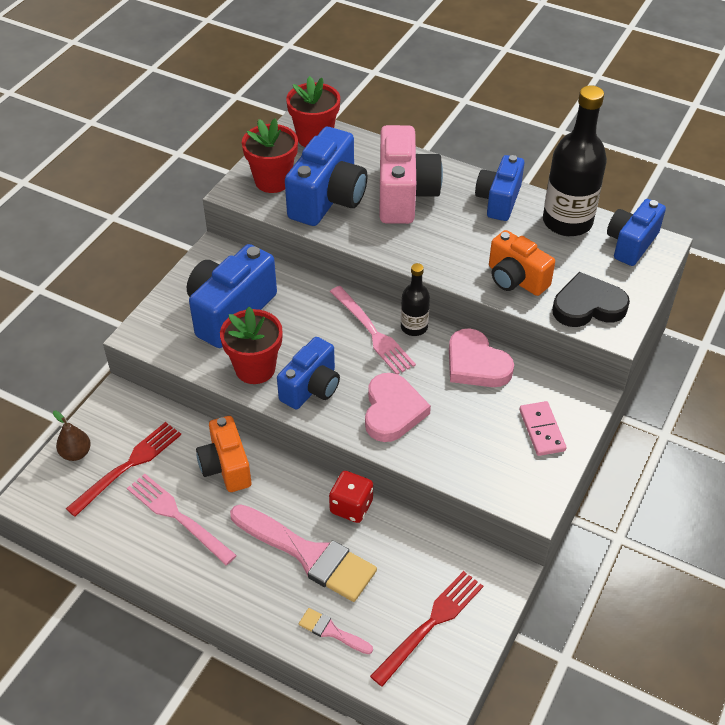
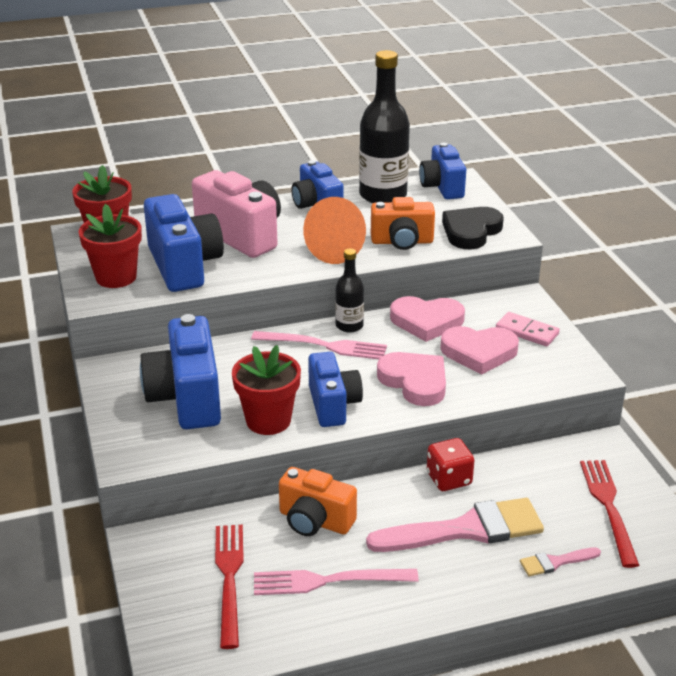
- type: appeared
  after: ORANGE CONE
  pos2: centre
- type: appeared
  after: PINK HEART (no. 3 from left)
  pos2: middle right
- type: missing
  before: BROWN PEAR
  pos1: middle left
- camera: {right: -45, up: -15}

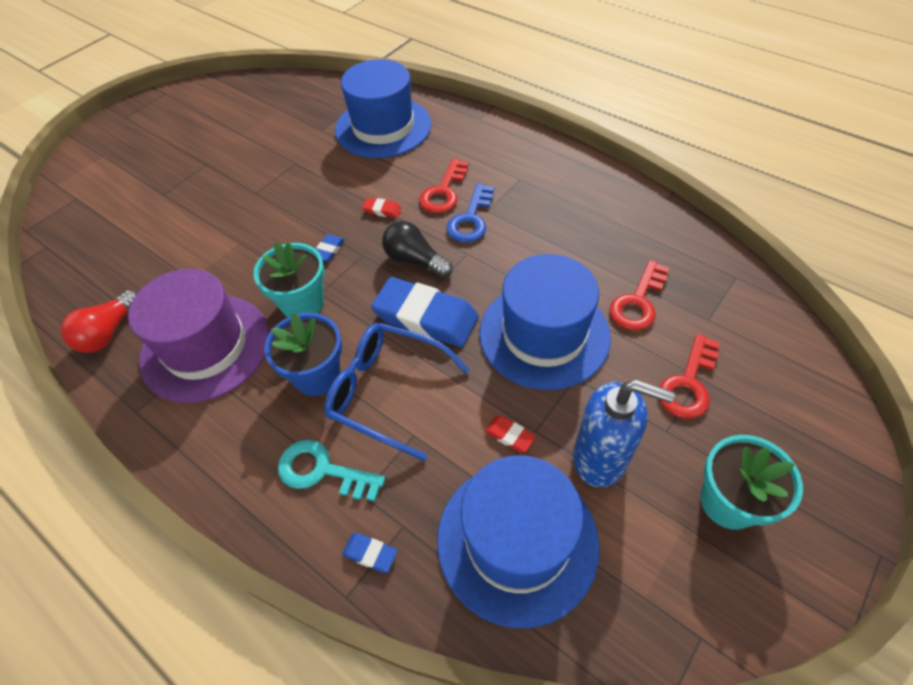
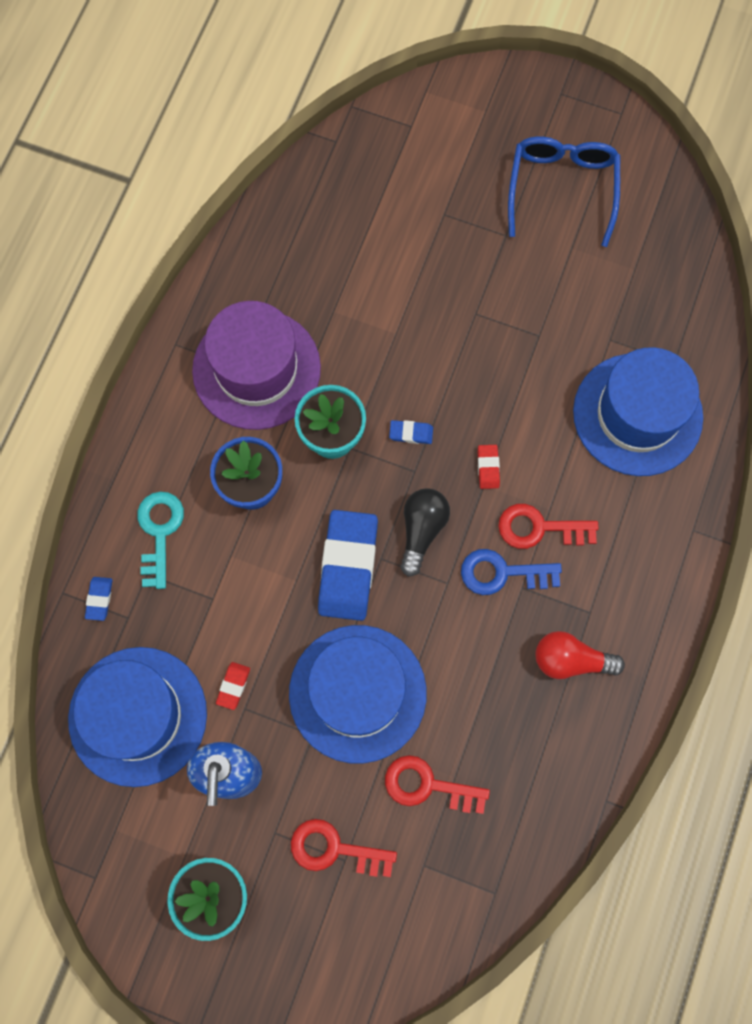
- type: relocated
  before: BLUE GLASSES
  pos1: centre
  pos2: top right
- type: relocated
  before: RED LIGHT BULB
  pos1: middle left
  pos2: middle right
- camera: {right: 70, up: 20}

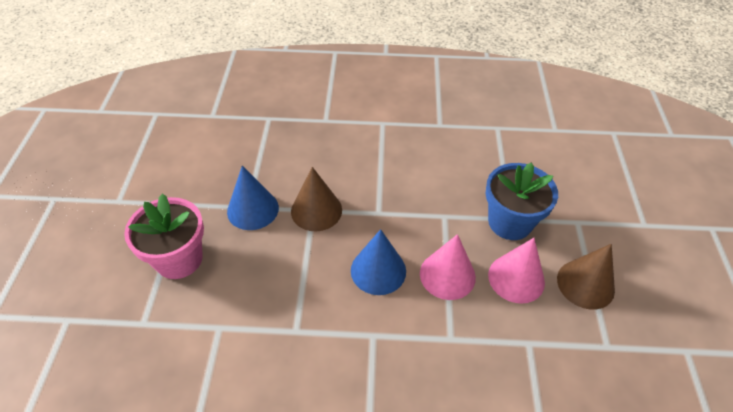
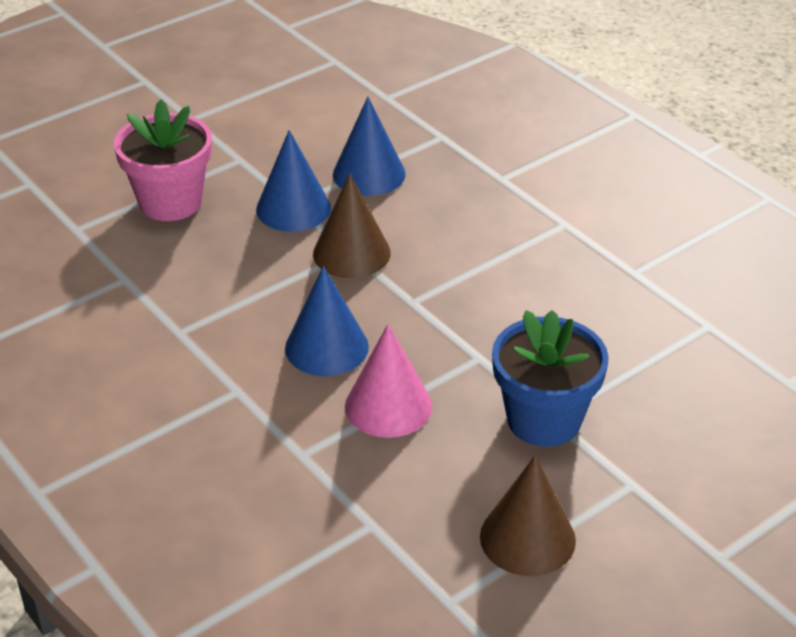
- type: appeared
  after: BLUE CONE (no. 3 from left)
  pos2: top centre
- type: missing
  before: PINK CONE (no. 2 from left)
  pos1: middle right
- camera: {right: 50, up: -10}

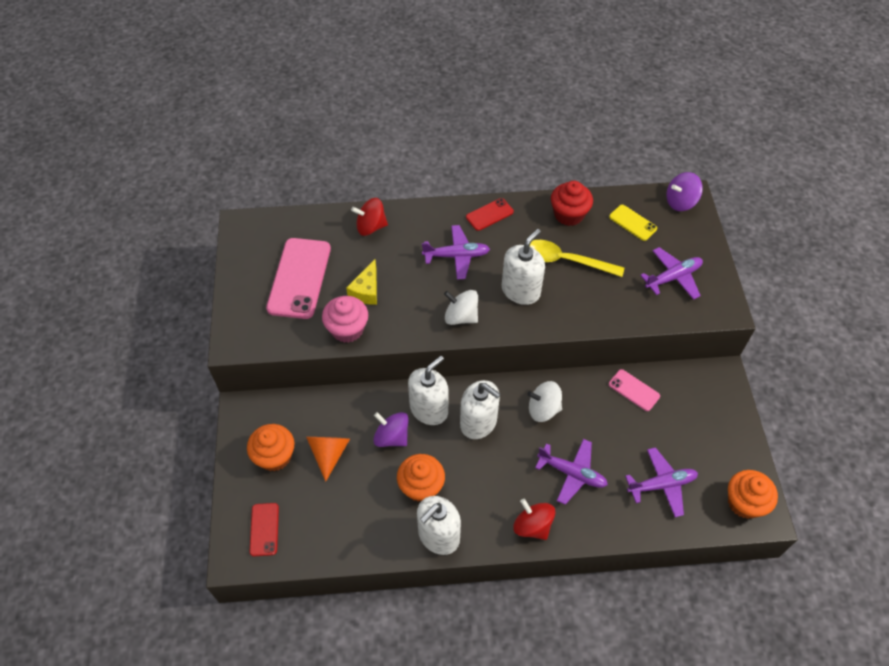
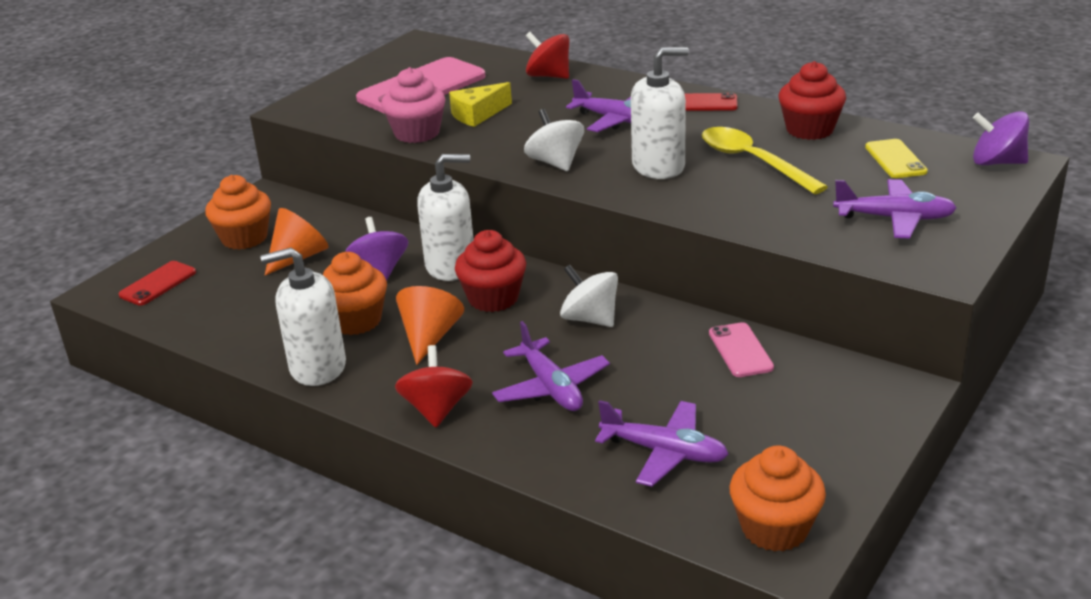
- type: appeared
  after: ORANGE CONE (no. 2 from left)
  pos2: centre
- type: exchanged
  before: WHITE SOAP DISPENSER (no. 3 from left)
  after: RED CUPCAKE (no. 1 from left)
  pos1: centre
  pos2: centre
- camera: {right: 40, up: -25}

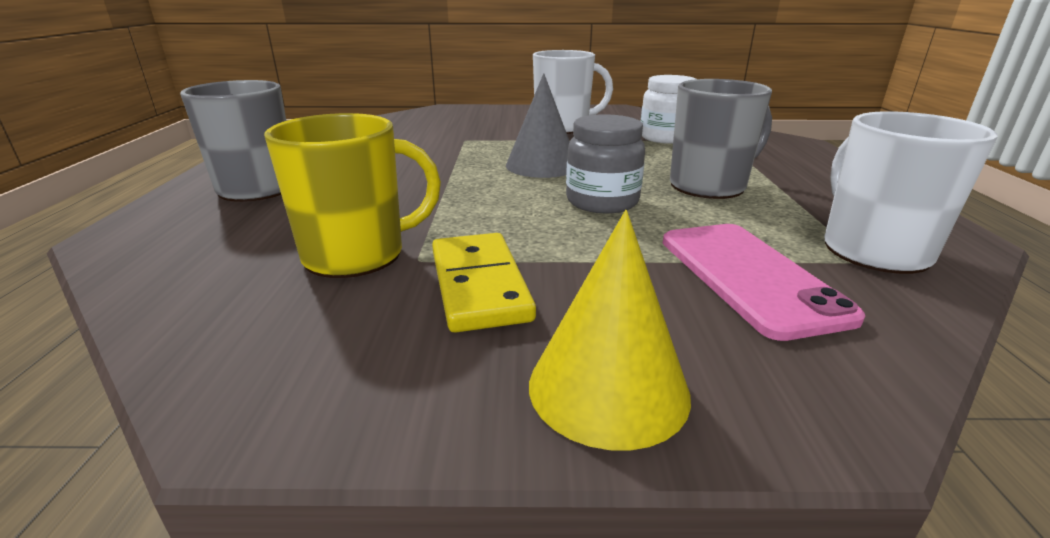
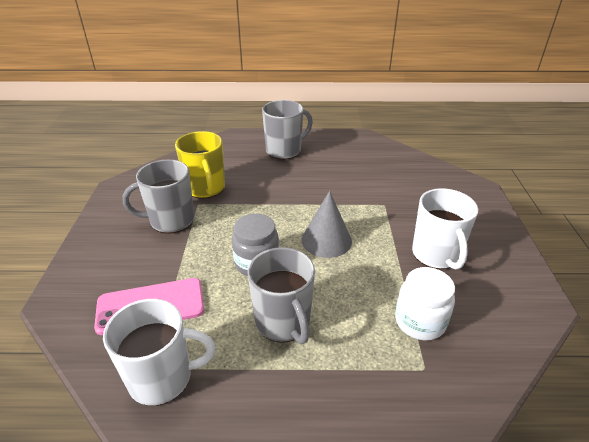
- type: exchanged
  before: YELLOW DOMINO
  after: GREY MUG (no. 1 from left)
  pos1: centre
  pos2: middle left
- type: missing
  before: YELLOW CONE
  pos1: centre
- camera: {right: 90, up: 10}

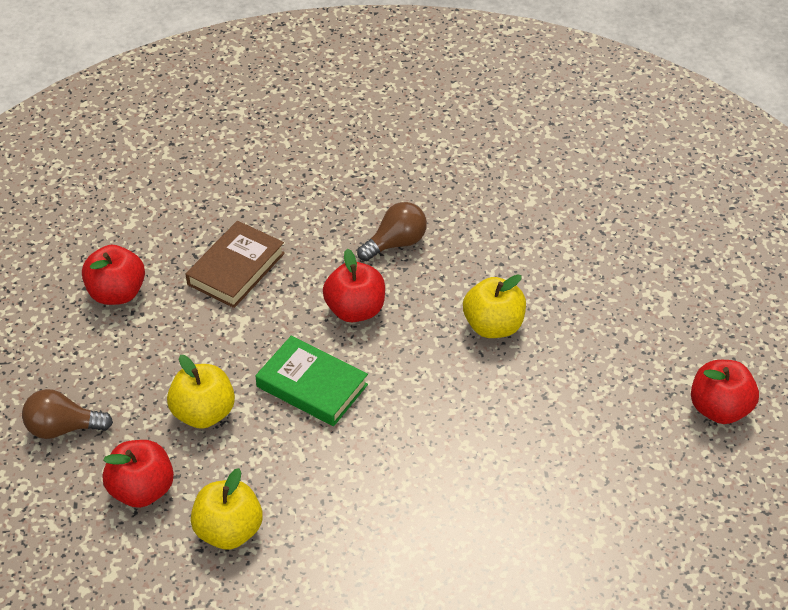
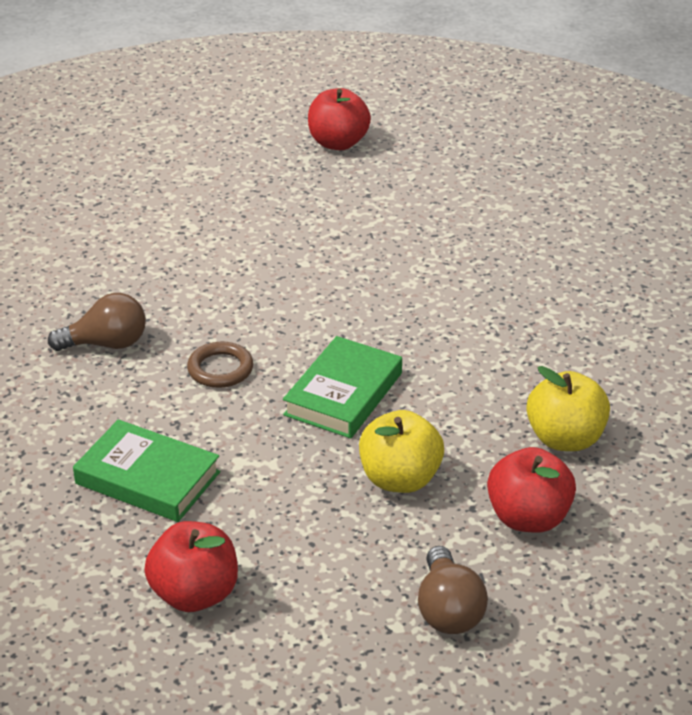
- type: spun
  before: BROWN LIGHT BULB (no. 2 from left in the first image)
  pos1: centre
  pos2: middle left
  turn: 120
- type: colour
  before: BROWN BOOK
  after: GREEN BOOK (no. 1 from left)
  pos1: middle left
  pos2: middle left
- type: exchanged
  before: RED APPLE (no. 3 from left)
  after: BROWN RING
  pos1: centre
  pos2: middle left
- type: missing
  before: YELLOW APPLE (no. 3 from left)
  pos1: centre
- camera: {right: -95, up: -10}

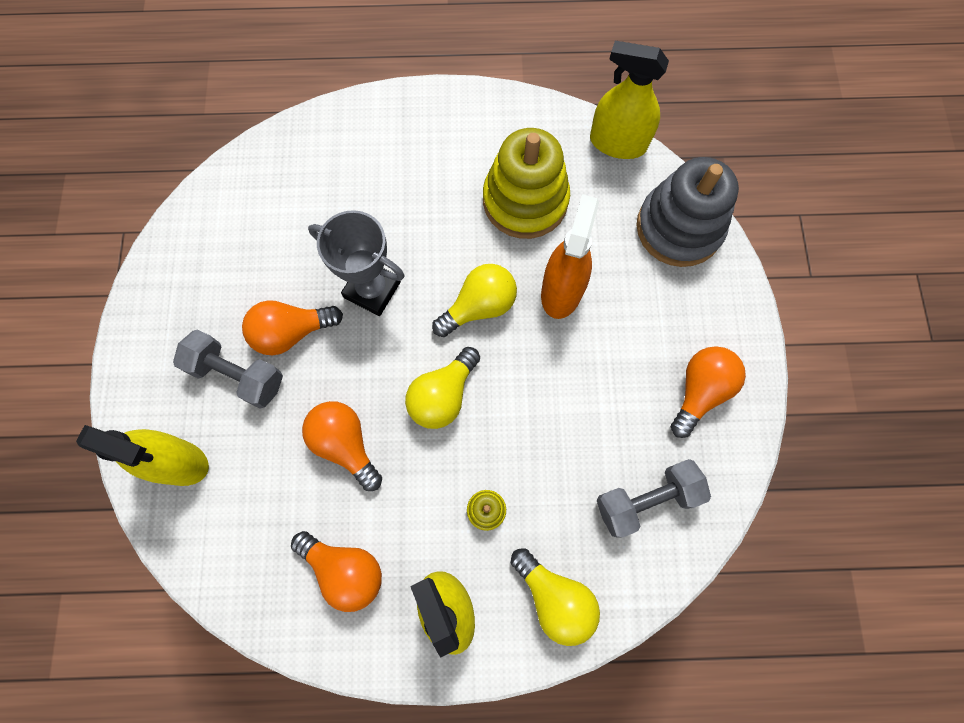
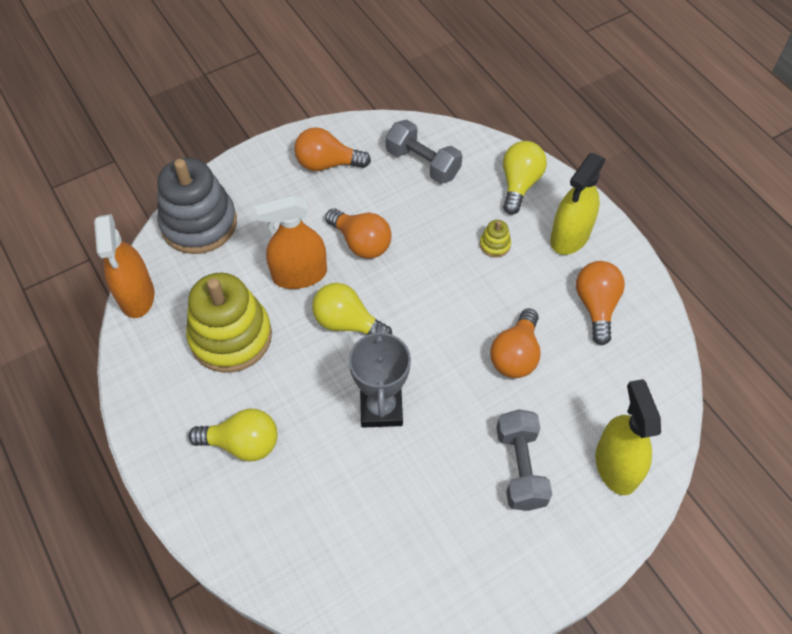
- type: colour
  before: YELLOW SPRAY BOTTLE (no. 3 from left)
  after: ORANGE SPRAY BOTTLE (no. 1 from left)
  pos1: top centre
  pos2: middle left
- type: relocated
  before: YELLOW LIGHT BULB (no. 1 from left)
  pos1: centre
  pos2: bottom left
- type: relocated
  before: ORANGE LIGHT BULB (no. 1 from left in the first image)
  after: ORANGE LIGHT BULB (no. 2 from left)
  pos1: middle left
  pos2: centre
- camera: {right: -120, up: -15}

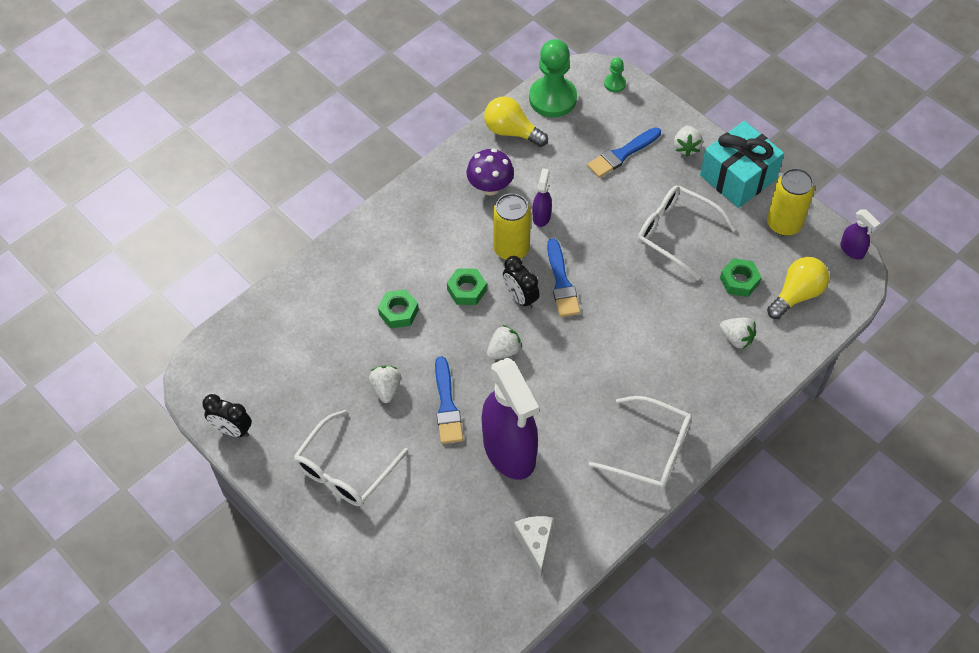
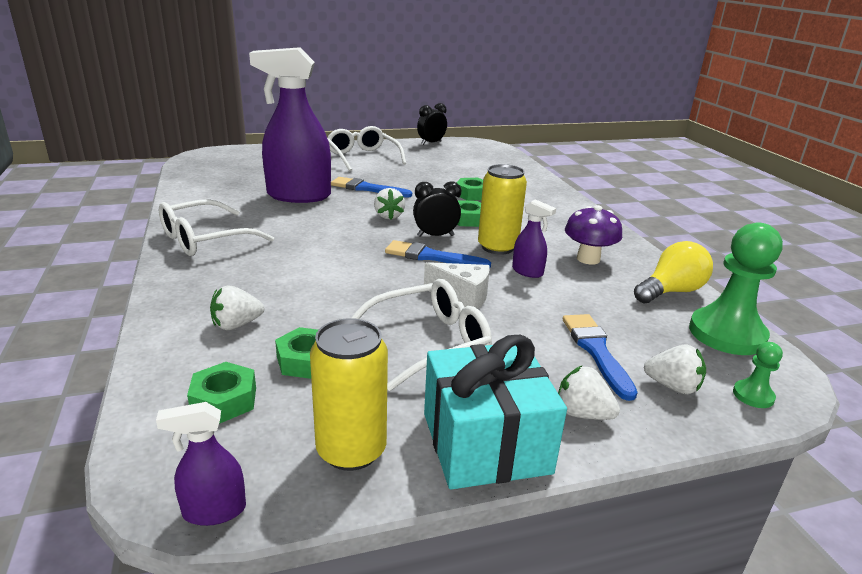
- type: exchanged
  before: YELLOW LIGHT BULB (no. 2 from left)
  after: GREEN NUT (no. 1 from left)
  pos1: middle right
  pos2: bottom left
- type: relocated
  before: WHITE CHEESE
  pos1: bottom centre
  pos2: centre
- type: relocated
  before: WHITE STRAWBERRY (no. 1 from left in the first image)
  after: WHITE STRAWBERRY (no. 4 from left)
  pos1: centre
  pos2: middle right
- camera: {right: 115, up: -30}

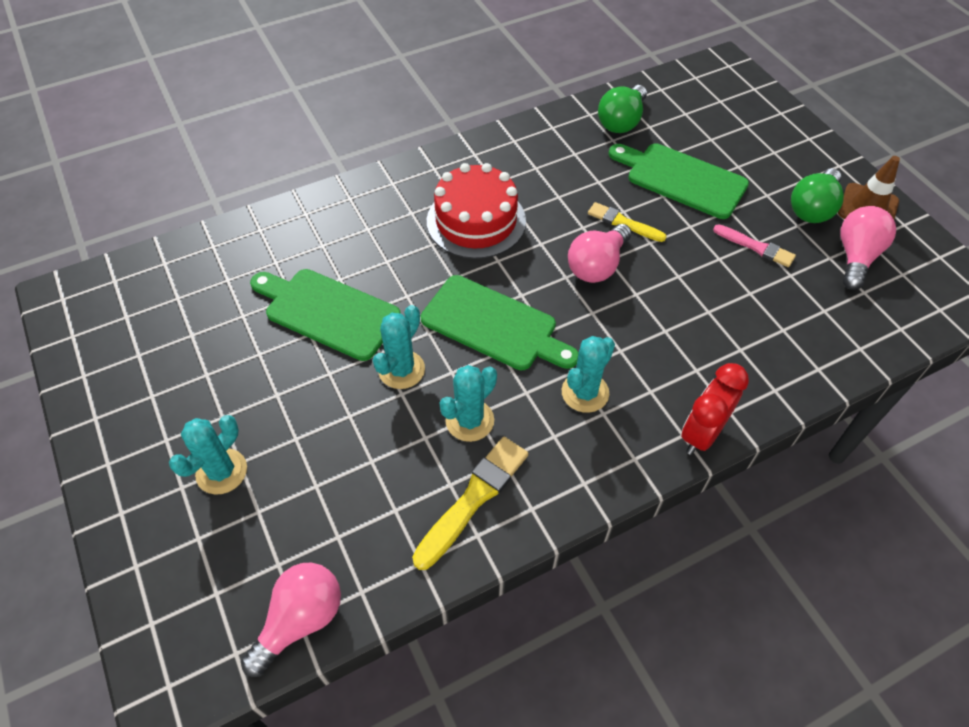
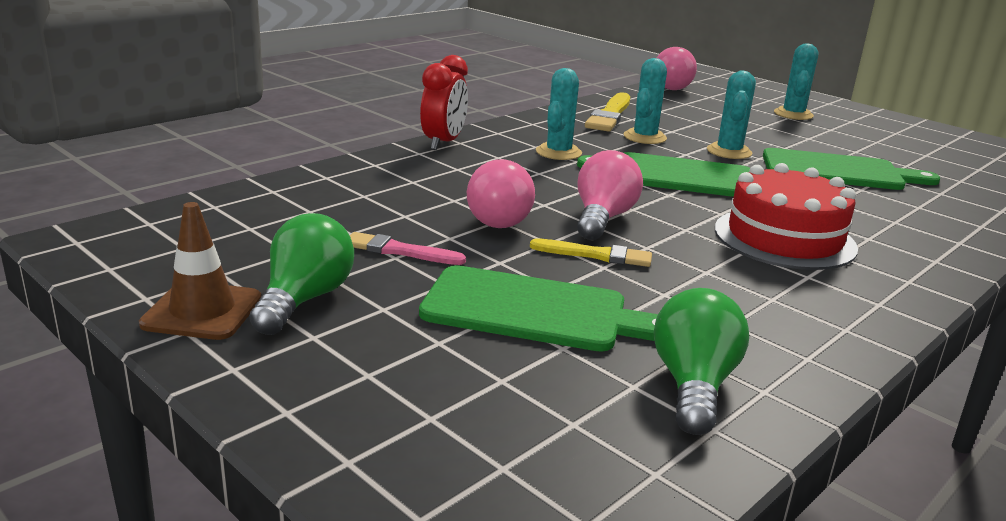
- type: relocated
  before: PINK LIGHT BULB (no. 3 from left in the first image)
  after: PINK LIGHT BULB (no. 1 from left)
  pos1: middle right
  pos2: centre
- camera: {right: 160, up: -30}

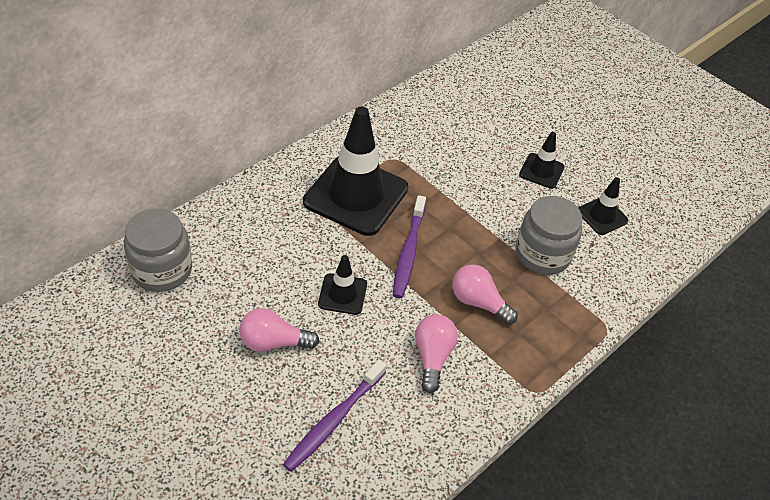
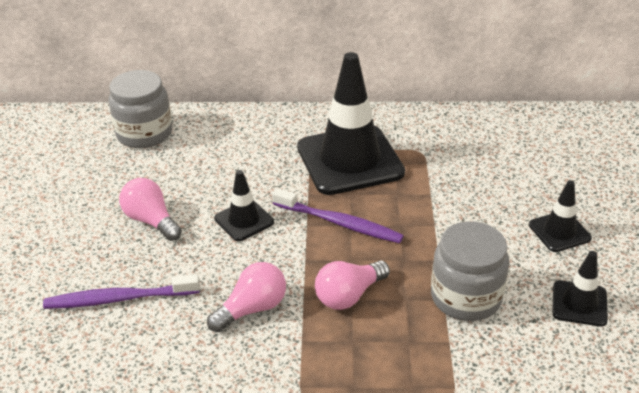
- type: spun
  before: PURPLE TOOTHBRUSH (no. 2 from left)
  pos1: centre
  pos2: centre
  turn: -120
- type: spun
  before: PINK LIGHT BULB (no. 3 from left)
  pos1: centre
  pos2: bottom centre
  turn: -120
- camera: {right: 50, up: -10}

